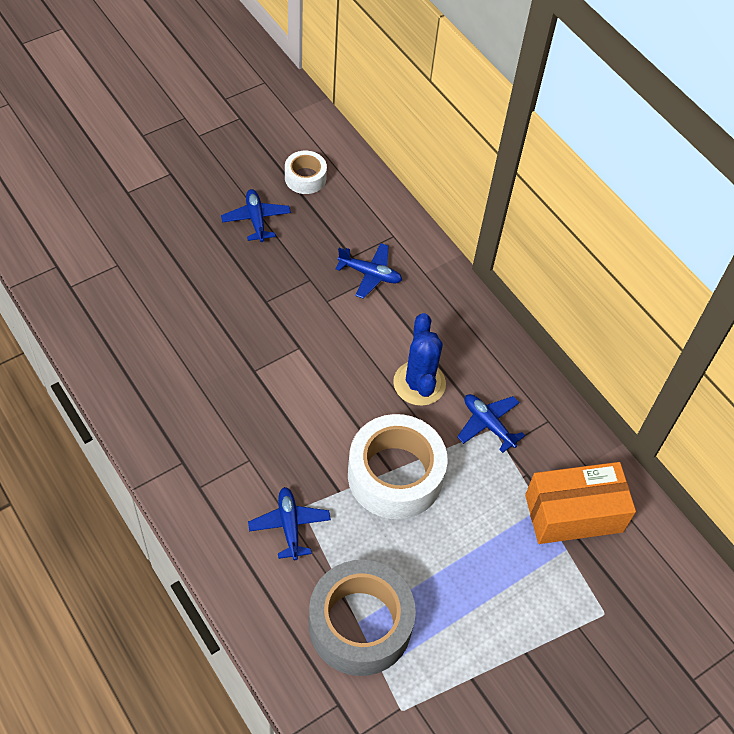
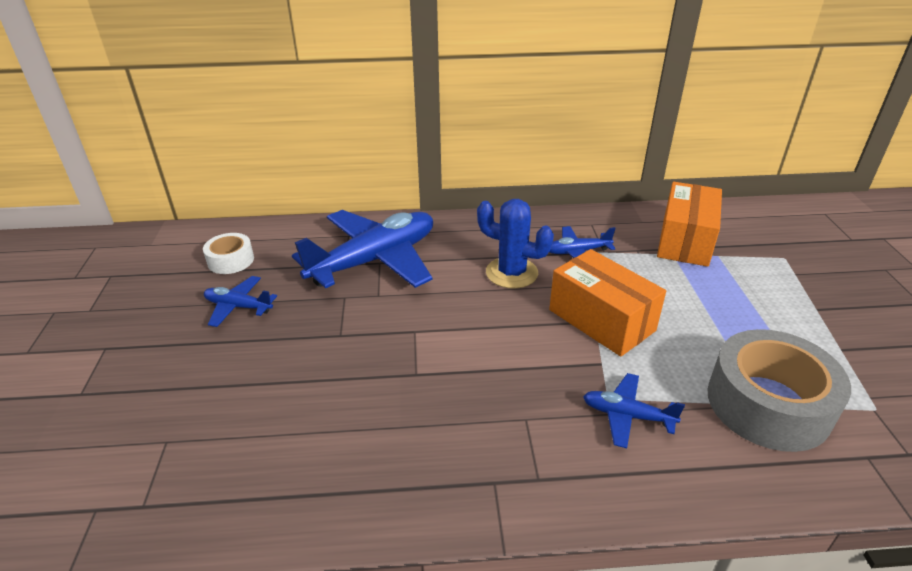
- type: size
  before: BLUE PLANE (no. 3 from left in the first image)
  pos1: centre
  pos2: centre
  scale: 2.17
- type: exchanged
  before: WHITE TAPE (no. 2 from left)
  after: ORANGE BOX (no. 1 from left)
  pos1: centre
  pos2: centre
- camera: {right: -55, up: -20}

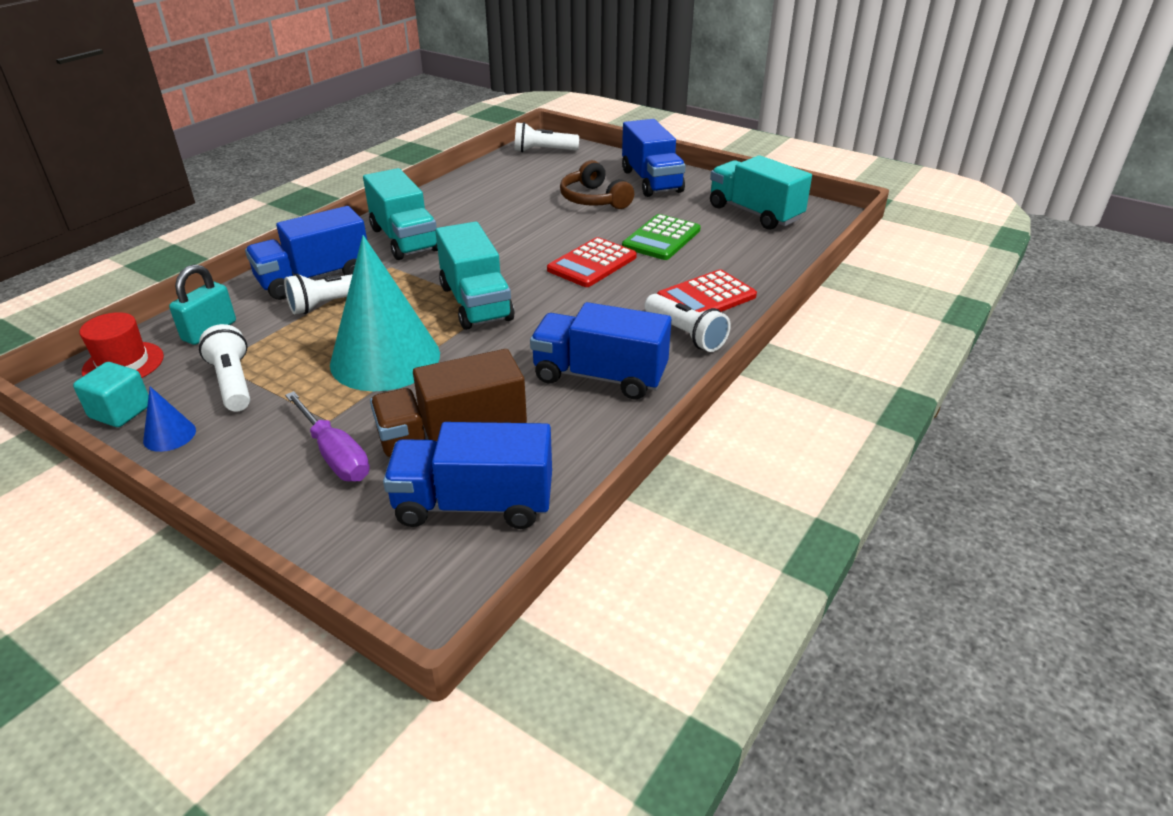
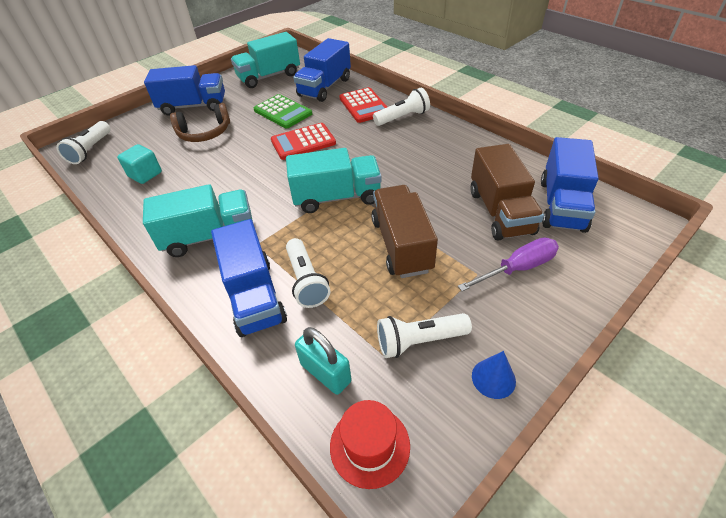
- type: relocated
  before: TURQUOISE CUBE
  pos1: middle left
  pos2: top left
- type: spun
  before: RED CALCULATOR (no. 1 from left)
  pos1: top centre
  pos2: top centre
  turn: 105
- type: relocated
  before: BLUE TRUCK (no. 3 from left)
  pos1: centre
  pos2: top centre
- type: exchanged
  before: TURQUOISE CONE
  after: BROWN TRUCK (no. 1 from left)
  pos1: middle left
  pos2: centre
- camera: {right: -75, up: 10}

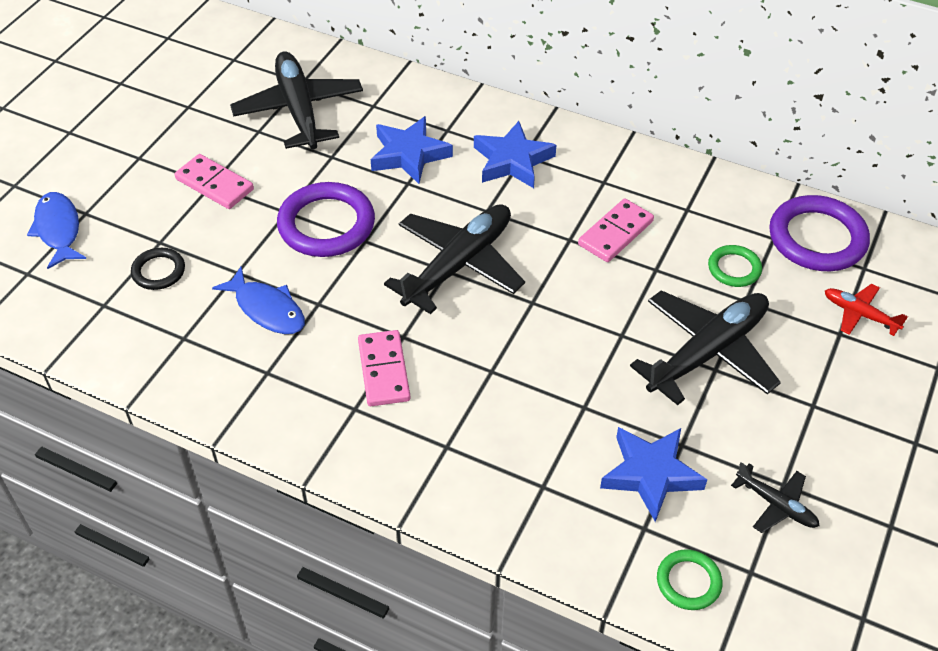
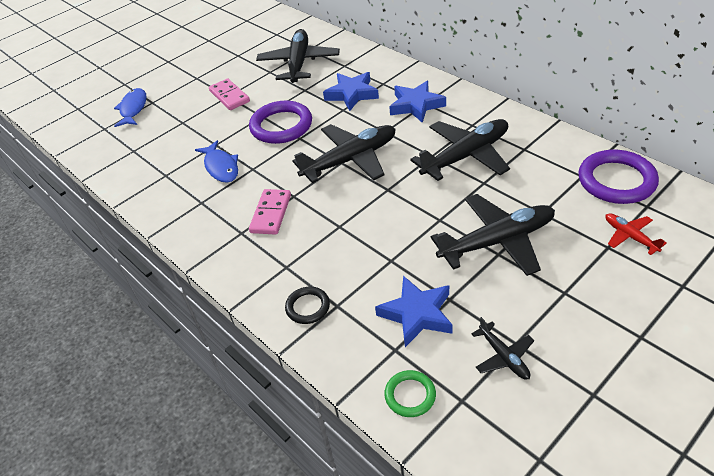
- type: relocated
  before: BLACK RING
  pos1: middle left
  pos2: centre
- type: exchanged
  before: PINK DOMINO (no. 3 from left)
  after: BLACK PLANE (no. 3 from left)
  pos1: centre
  pos2: top centre
- type: missing
  before: GREEN RING (no. 2 from left)
  pos1: middle right
- camera: {right: 25, up: -5}

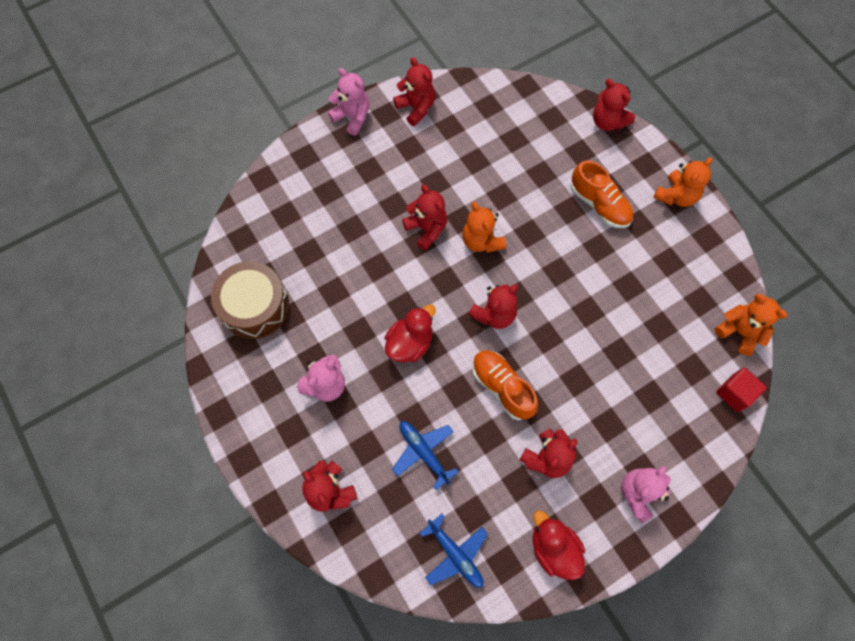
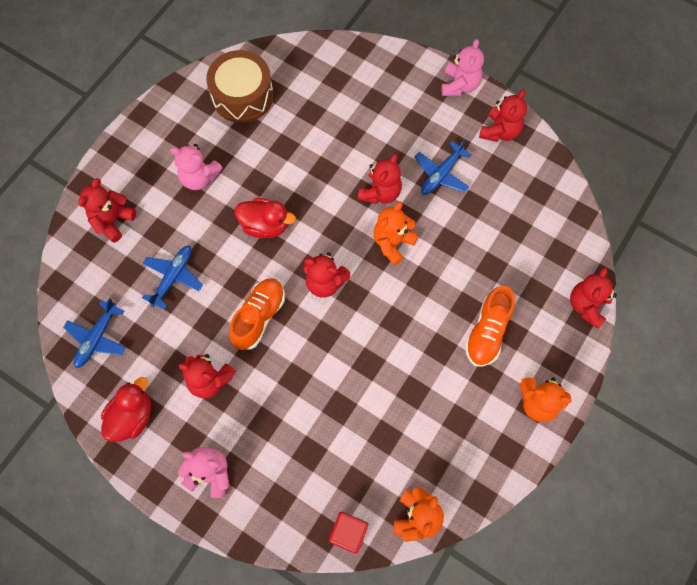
- type: appeared
  after: BLUE PLANE (no. 3 from left)
  pos2: top centre
- camera: {right: 65, up: 0}

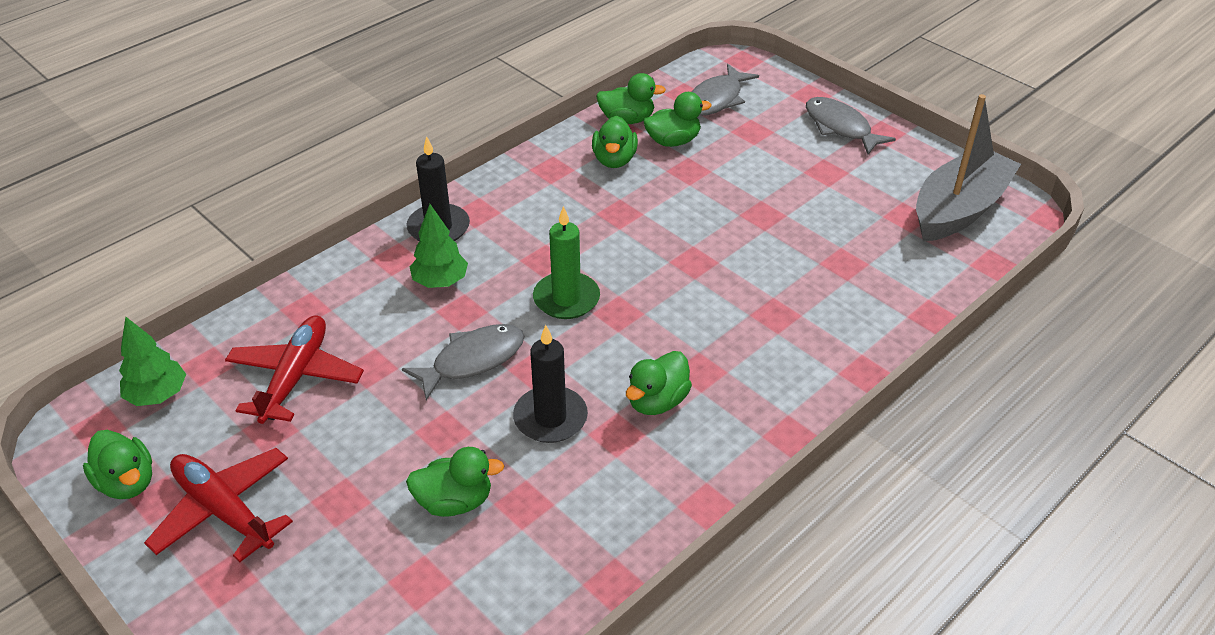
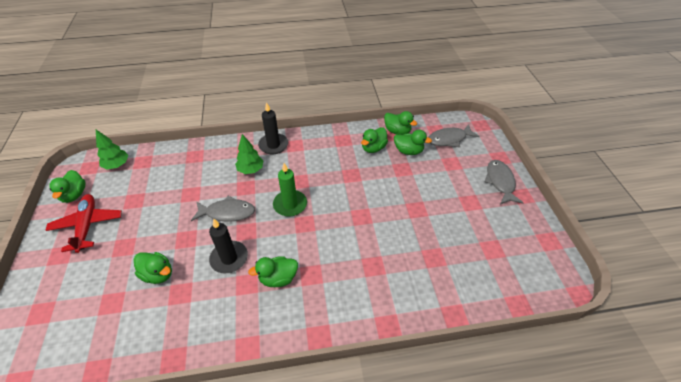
- type: missing
  before: RED PLANE (no. 2 from left)
  pos1: middle left
- type: missing
  before: GREY BOAT
  pos1: top right
- camera: {right: 35, up: 5}

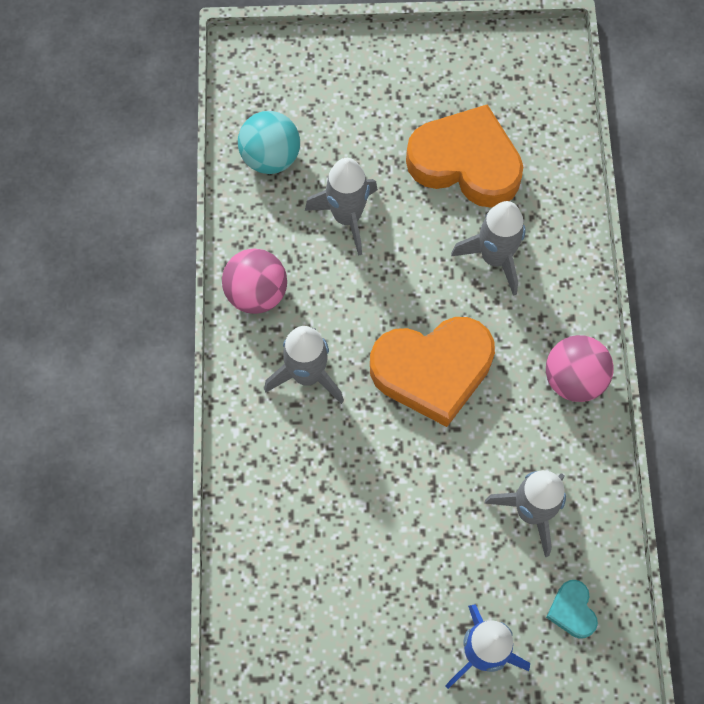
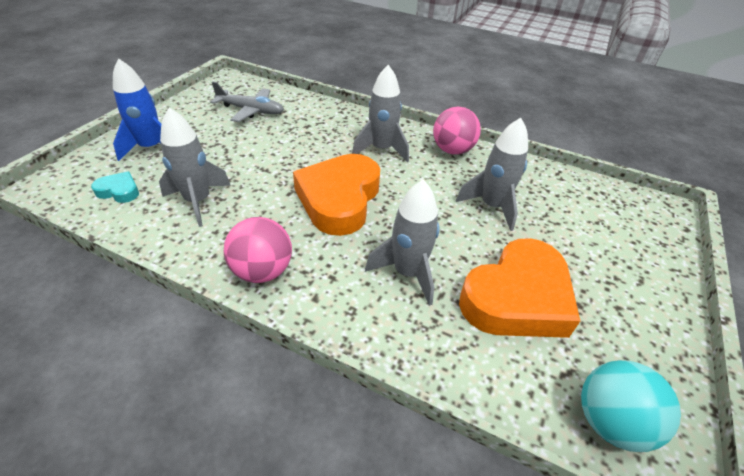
- type: appeared
  after: GREY PLANE
  pos2: top left
- type: relocated
  before: TURQUOISE BALL
  pos1: top centre
  pos2: bottom right
- camera: {right: 115, up: -25}

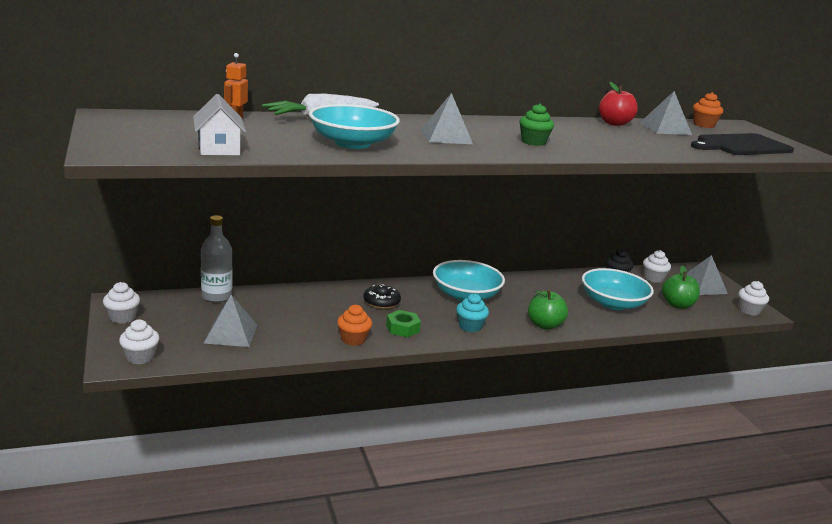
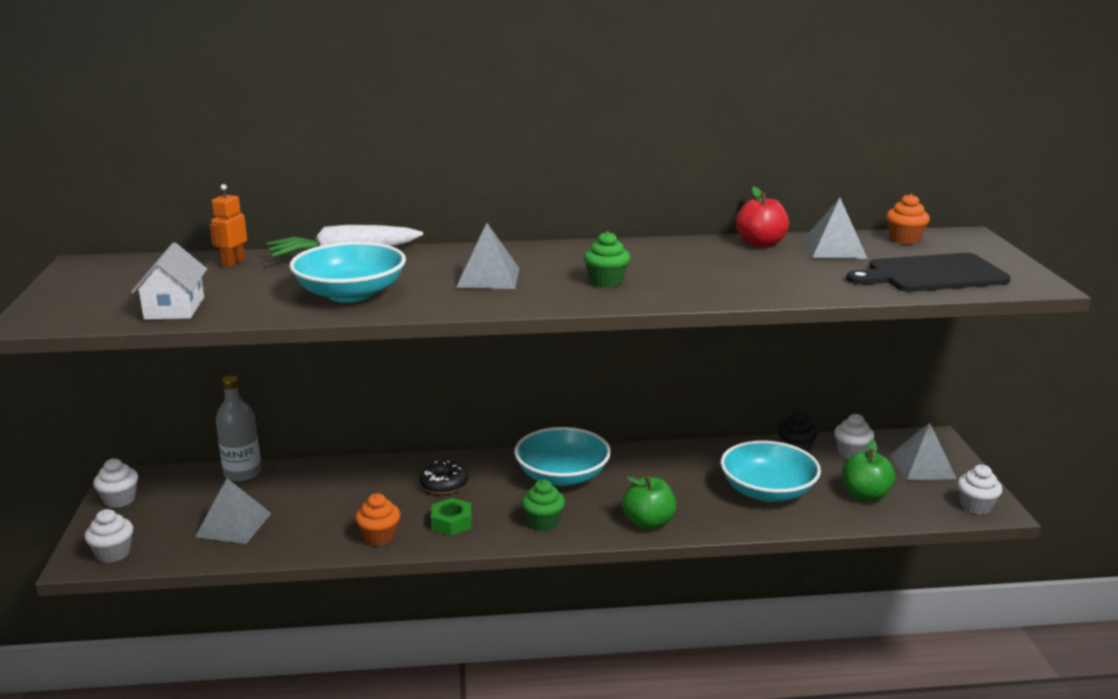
- type: colour
  before: TURQUOISE CUPCAKE
  after: GREEN CUPCAKE (no. 1 from left)
  pos1: centre
  pos2: bottom centre
- camera: {right: 15, up: 0}

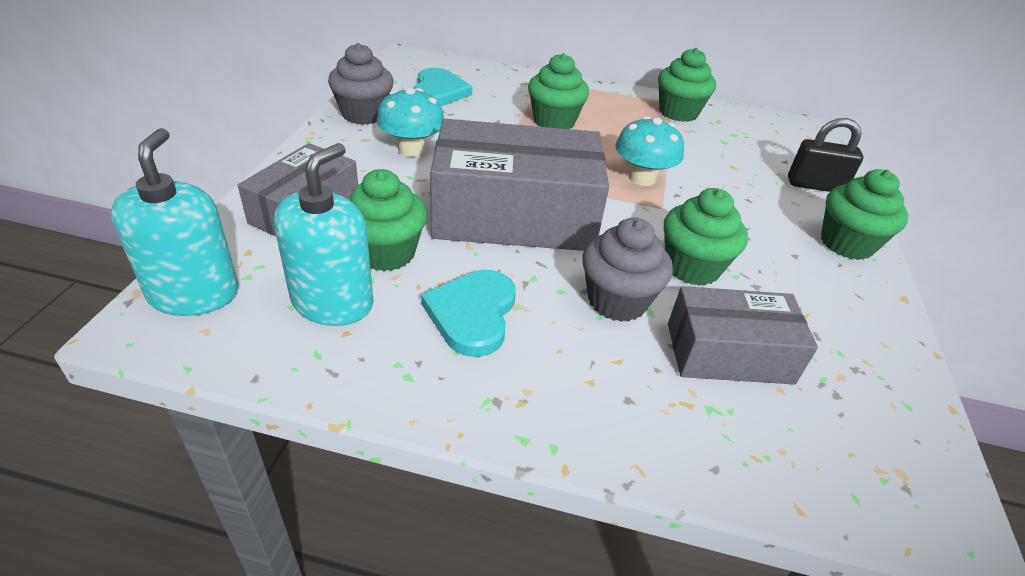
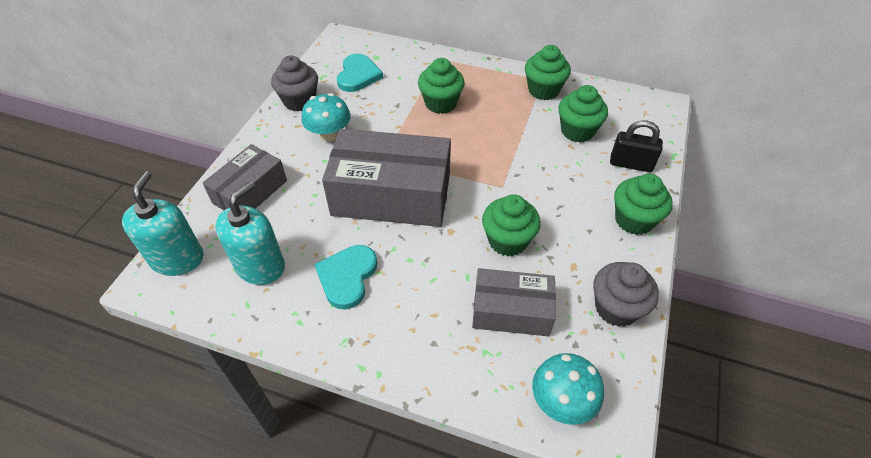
- type: relocated
  before: TURQUOISE MUSHROOM (no. 2 from left)
  pos1: top centre
  pos2: bottom centre
- type: relocated
  before: GREEN CUPCAKE (no. 1 from left in the first image)
  after: GREEN CUPCAKE (no. 4 from left)
  pos1: centre
  pos2: top right
- type: relocated
  before: GREY CUPCAKE (no. 2 from left)
  pos1: centre
  pos2: middle right
- camera: {right: 10, up: 10}

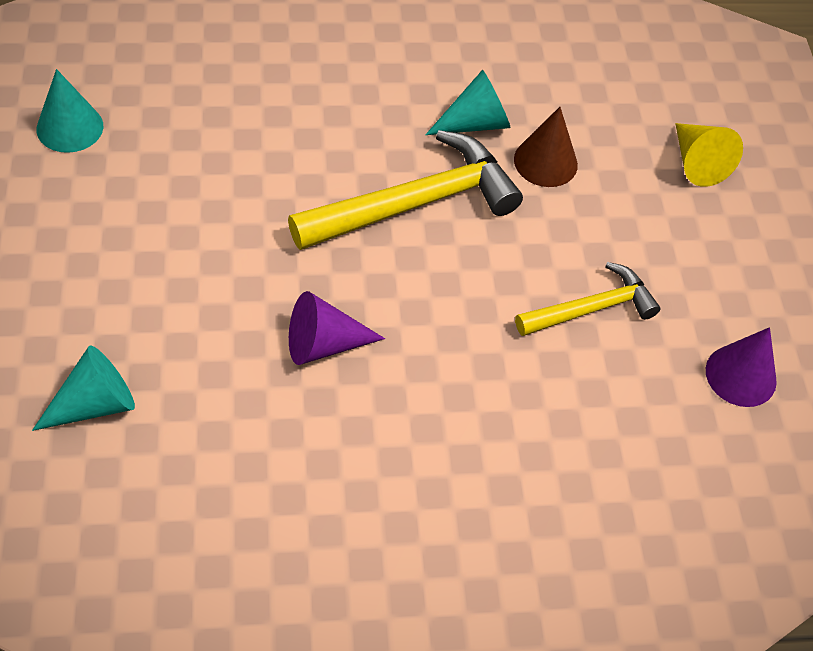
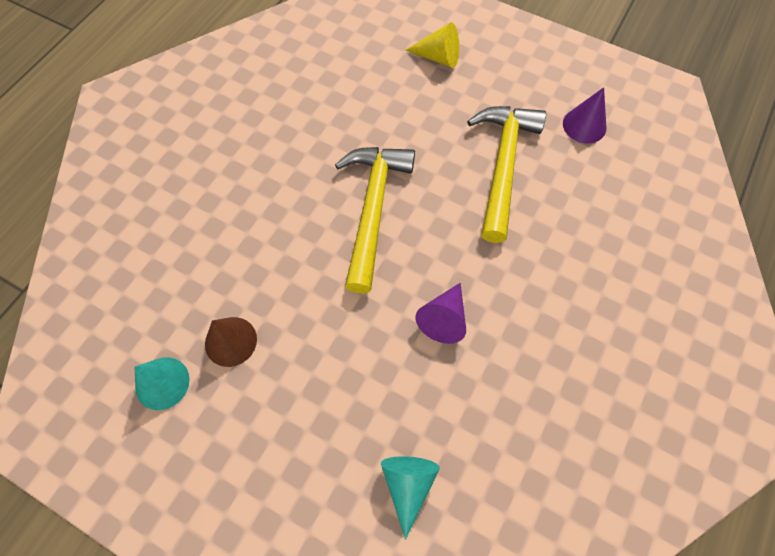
- type: relocated
  before: BROWN CONE
  pos1: top right
  pos2: middle left
- type: size
  before: YELLOW HAMMER (no. 2 from left)
  pos1: middle right
  pos2: top centre
  scale: 1.67
- type: missing
  before: TURQUOISE CONE (no. 3 from left)
  pos1: top centre
- camera: {right: -50, up: 10}

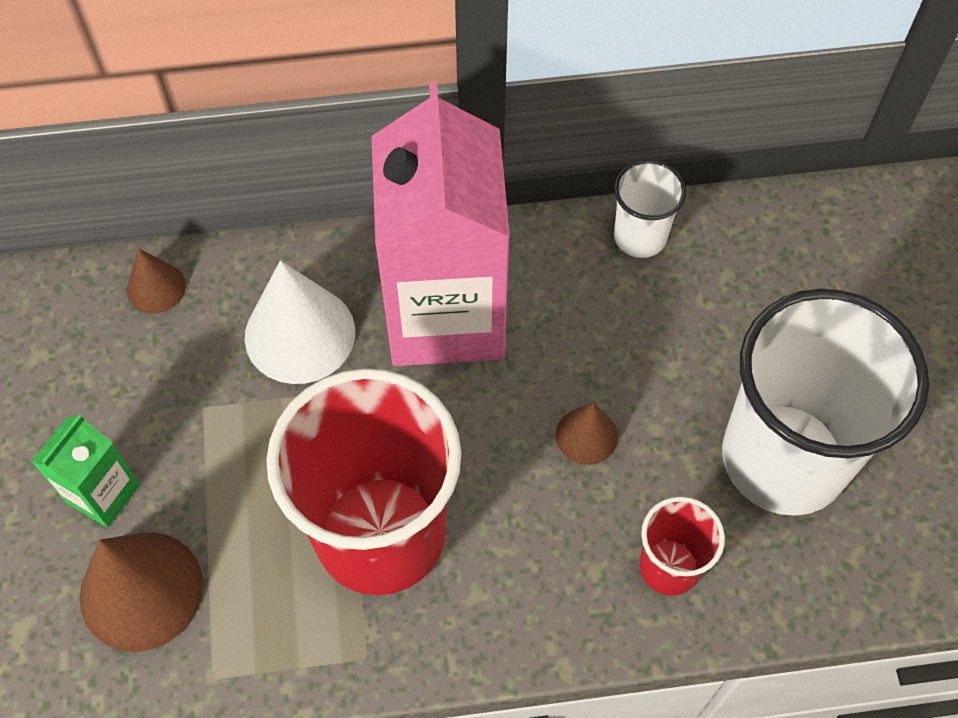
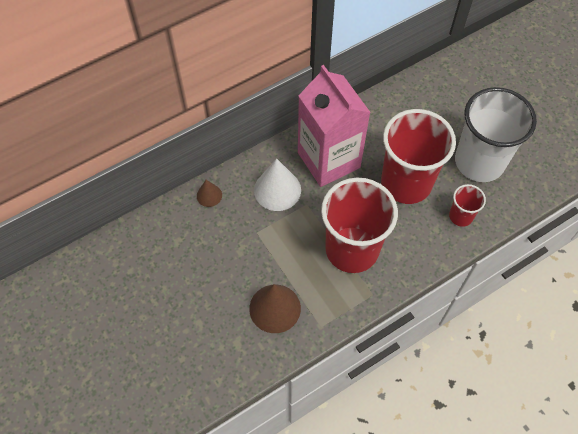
- type: exchanged
  before: BROWN CONE (no. 3 from left)
  after: RED CUP (no. 2 from left)
  pos1: centre
  pos2: middle right
- type: missing
  before: GREEN CARTON
  pos1: middle left
- type: missing
  before: WHITE CUP (no. 1 from left)
  pos1: top right
- camera: {right: -25, up: 0}

